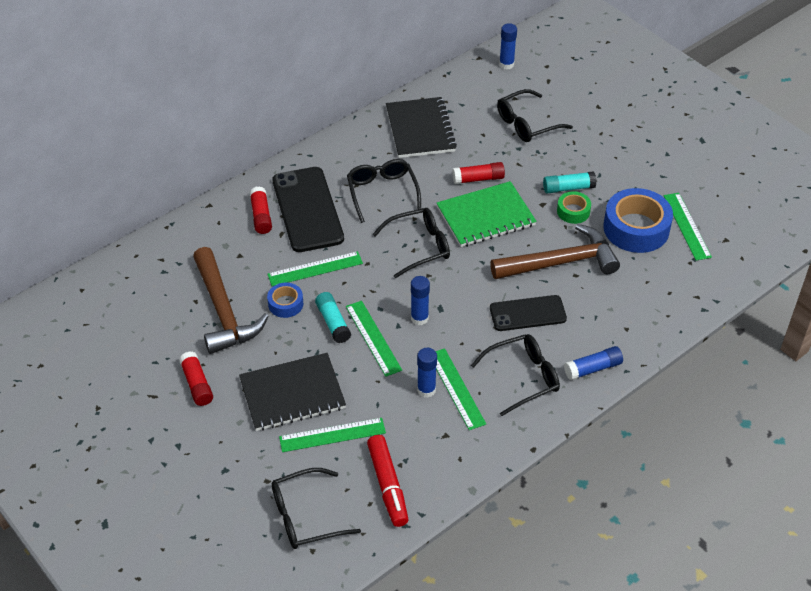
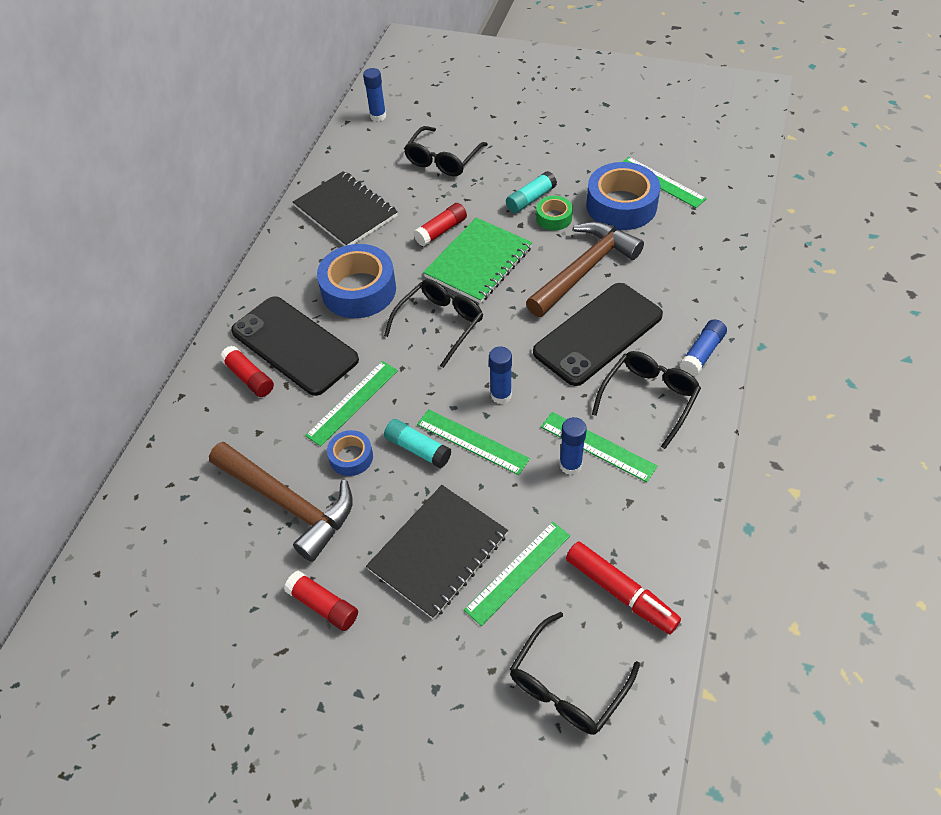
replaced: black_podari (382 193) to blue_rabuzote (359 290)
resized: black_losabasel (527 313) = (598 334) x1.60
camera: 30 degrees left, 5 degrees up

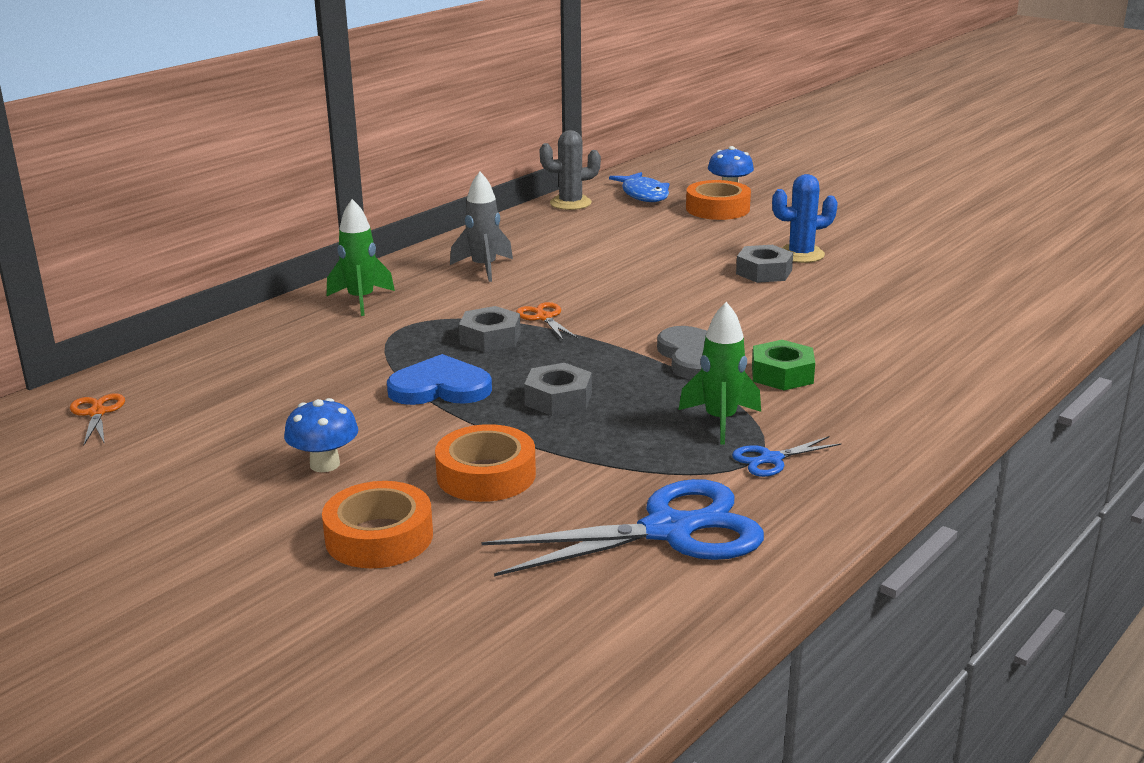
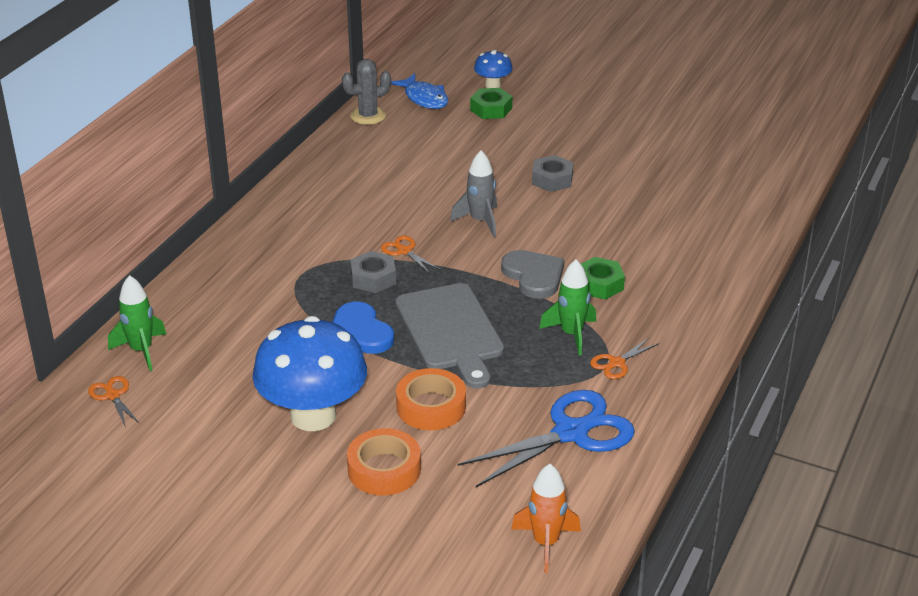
removed: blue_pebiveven (801 254)
added: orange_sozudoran (546 543)
moved: green_sozudoran (361 300) to (141 351); grey_sozudoran (484 268) to (480 221)
replaced: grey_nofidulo (558 399) to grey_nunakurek (450 331); orange_rabuzote (717 209) to green_nofidulo (491 109)
recoloured: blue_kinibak (771 459) to orange_kinibak (616 363)
turned: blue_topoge (440 387) = (359 333) 105 degrees counterclockwise
resized: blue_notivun (325 464) = (313 416) x2.15
camera: 15 degrees left, 10 degrees up

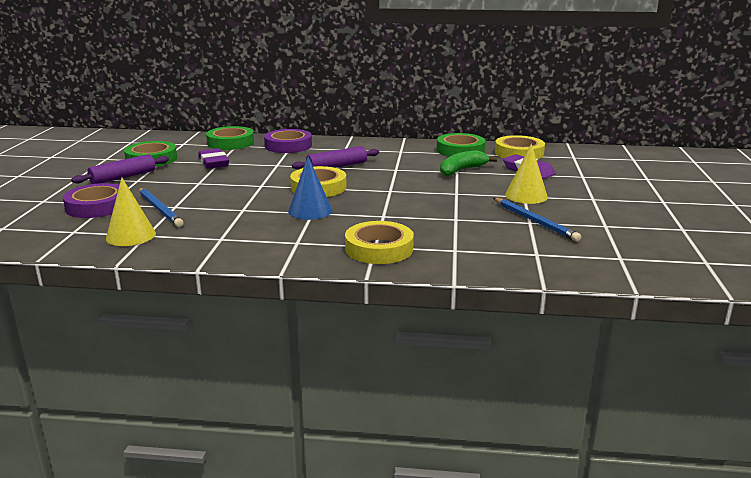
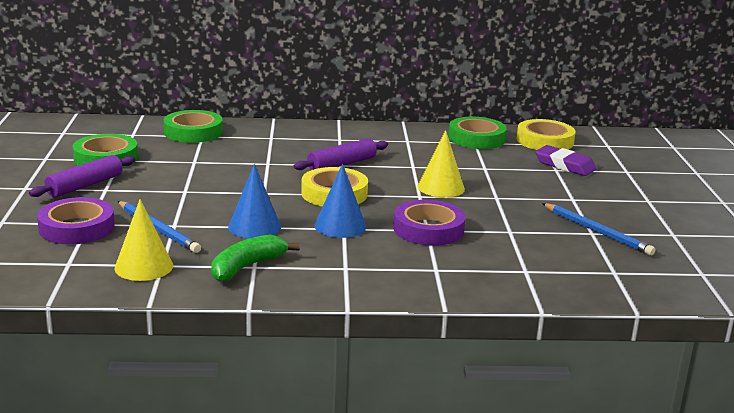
removed: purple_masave (213 162); yellow_rabuzote (379 248)
added: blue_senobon (254 227)
moved: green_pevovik (462 170) to (247 267); purple_rabuzote (288 146) to (428 229); yellow_senobon (526 196) to (441 187)
camera: 10 degrees left, 0 degrees up

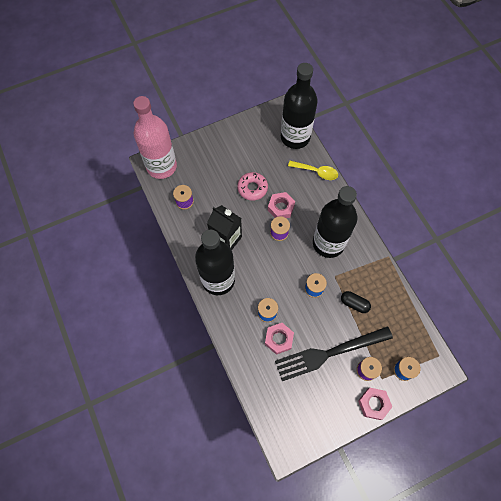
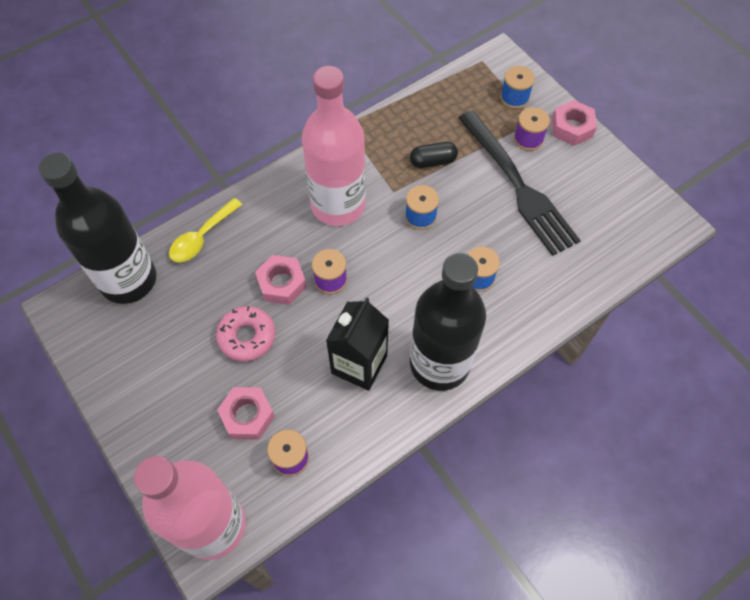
moved: pink_nofidulo (278 339) to (247 416)
recoloured: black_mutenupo (328 243) to pink_mutenupo (338 205)
turned: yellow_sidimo (316 172) = (202 237) 150 degrees counterclockwise; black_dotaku (354 304) = (433 161) 60 degrees clockwise
camera: 100 degrees left, 5 degrees down

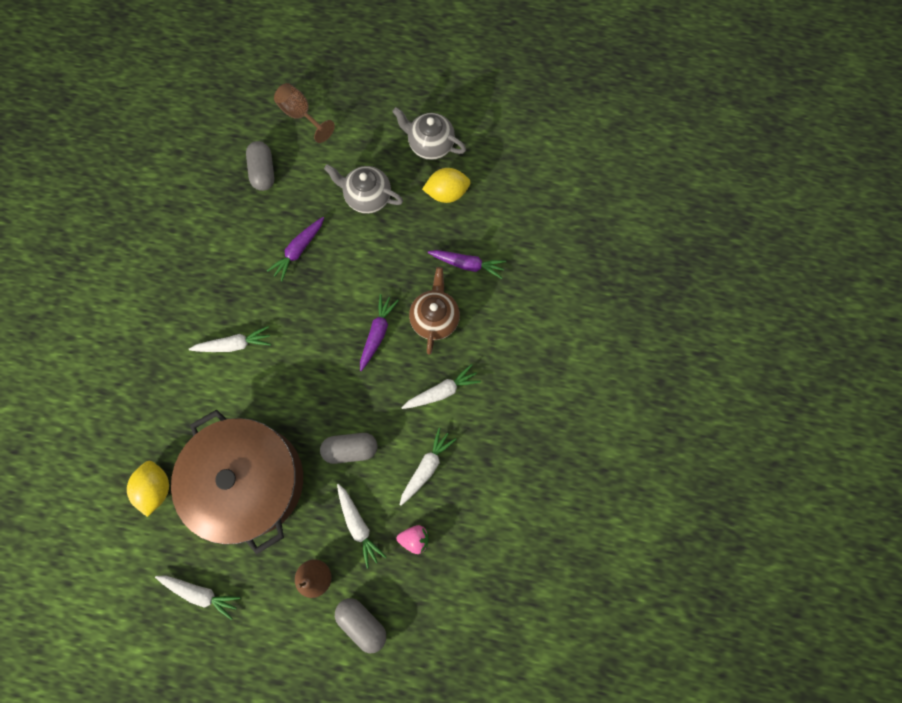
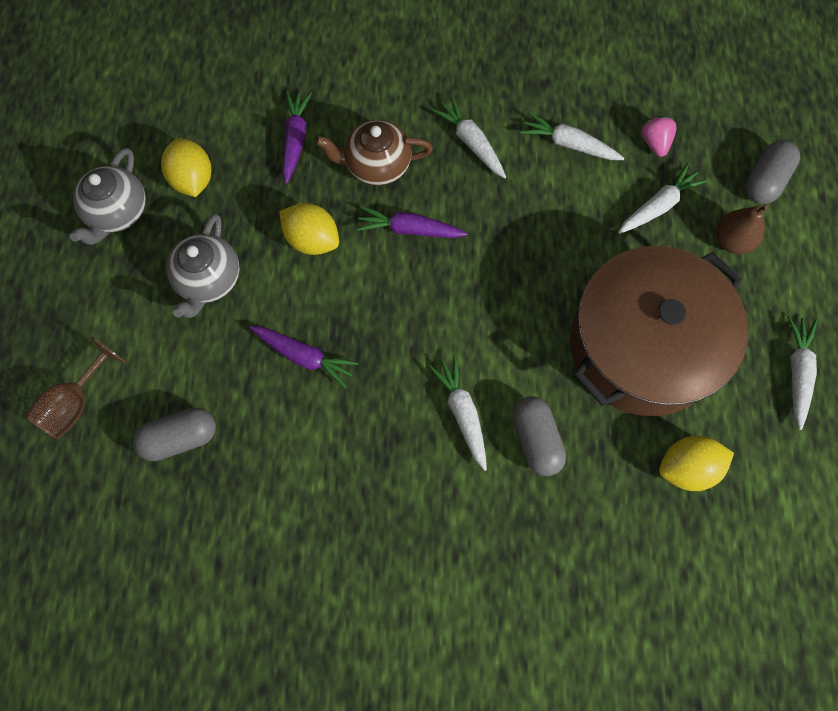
added: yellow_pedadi (312 240)
moved: grey_dotaku (351 449) to (535 439)
camera: 100 degrees left, 5 degrees down

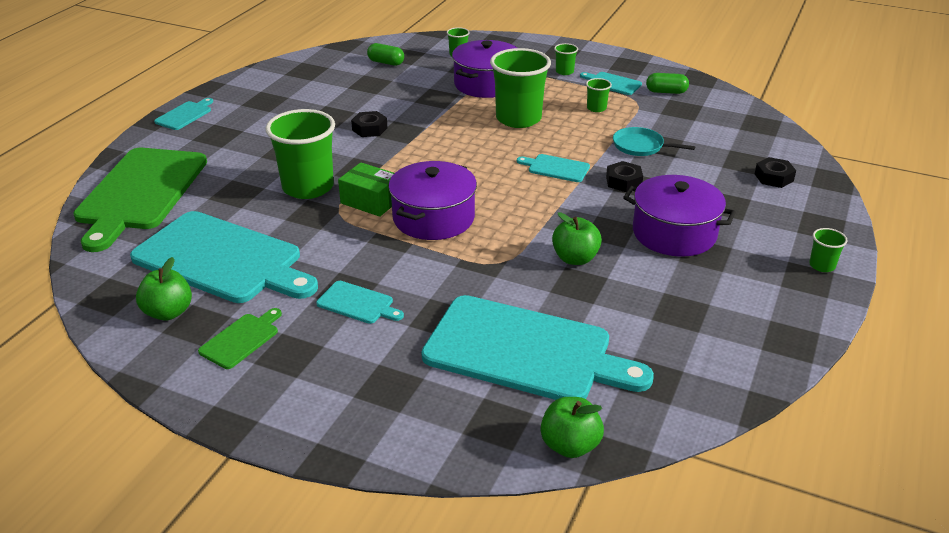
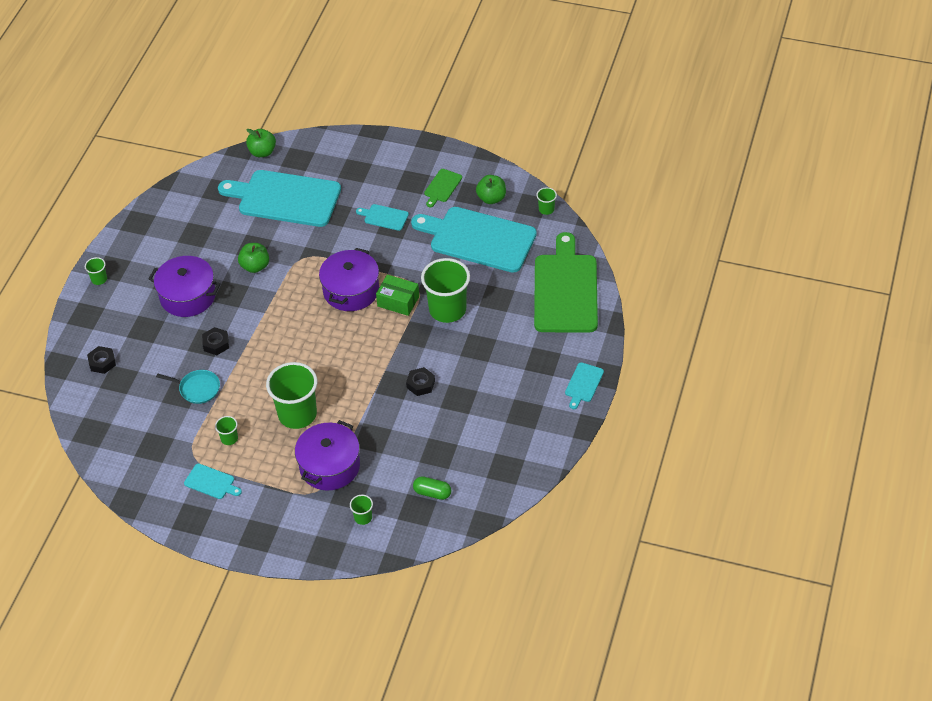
removed: turquoise_nunakurek (556 168); green_dotaku (666 92)
moved: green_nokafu (564 71) to (546 209)
camera: 175 degrees right, 15 degrees up

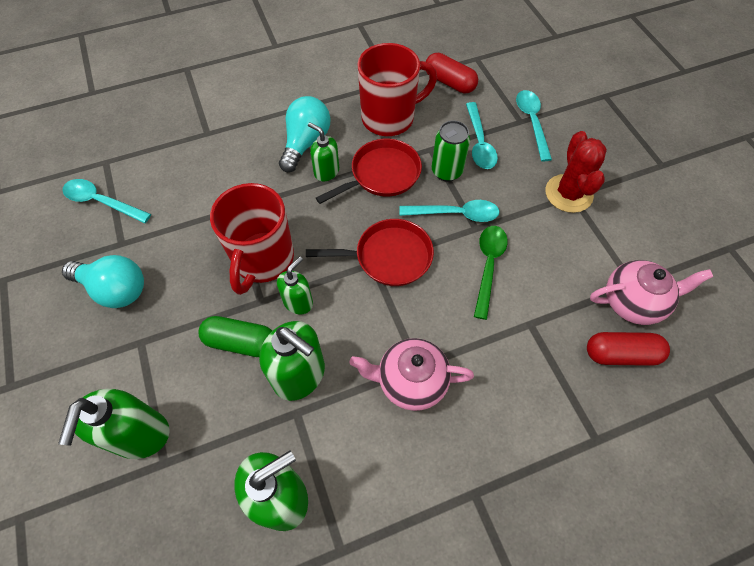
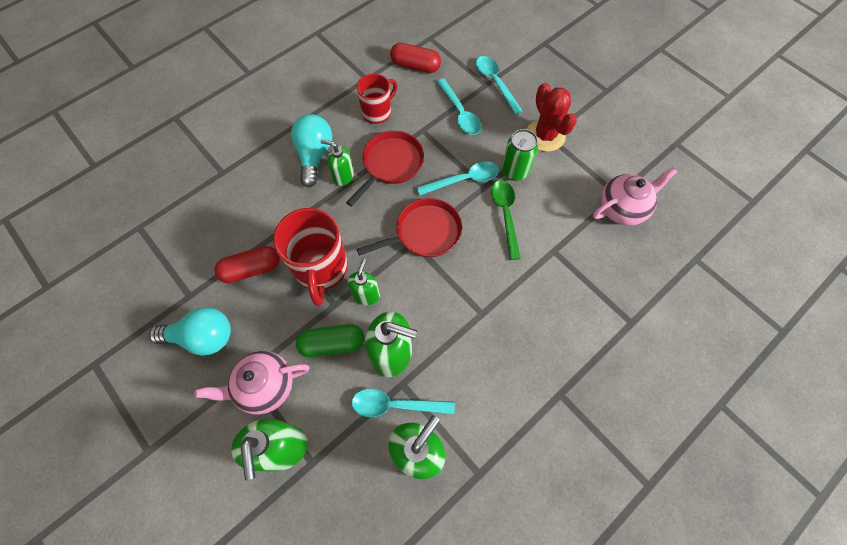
moved: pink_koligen (410 381) to (265 386); red_dotaku (621 354) to (251 269); turquoise_sidimo (102 202) to (396 405); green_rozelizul (446 171) to (514 171)
resized: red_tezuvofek (389 118) = (377 112) x0.62
camera: 20 degrees left, 5 degrees up

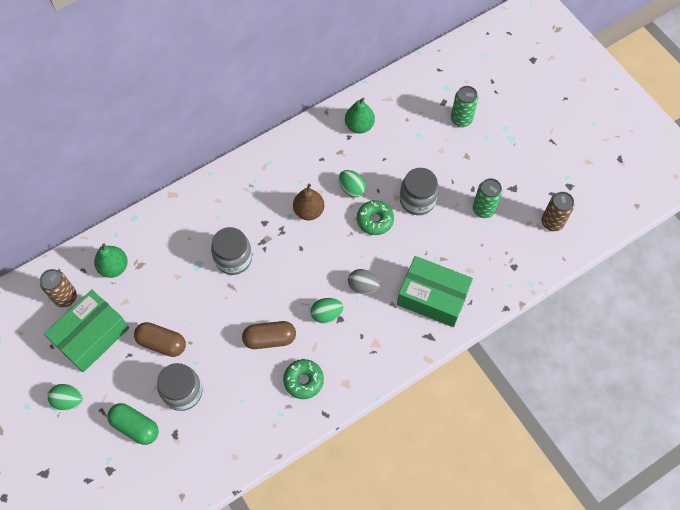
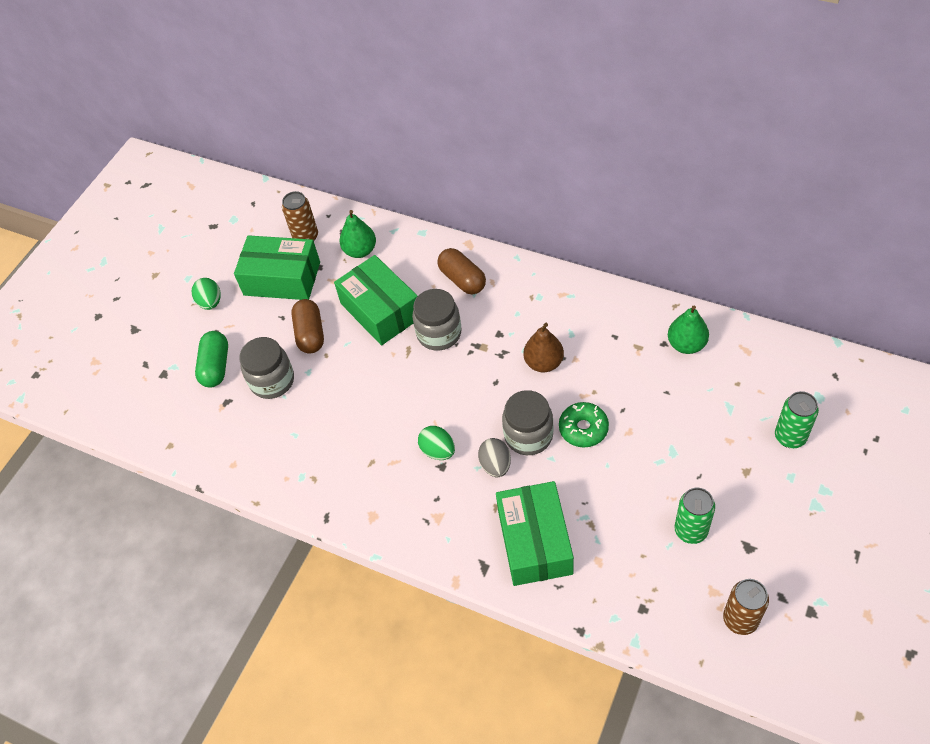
removed: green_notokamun (303 380); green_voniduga (352 189)
added: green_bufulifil (381 310)
moved: brown_dotaku (270 338) to (462 279); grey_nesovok (417 200) to (528 435)
camera: 65 degrees right, 10 degrees down

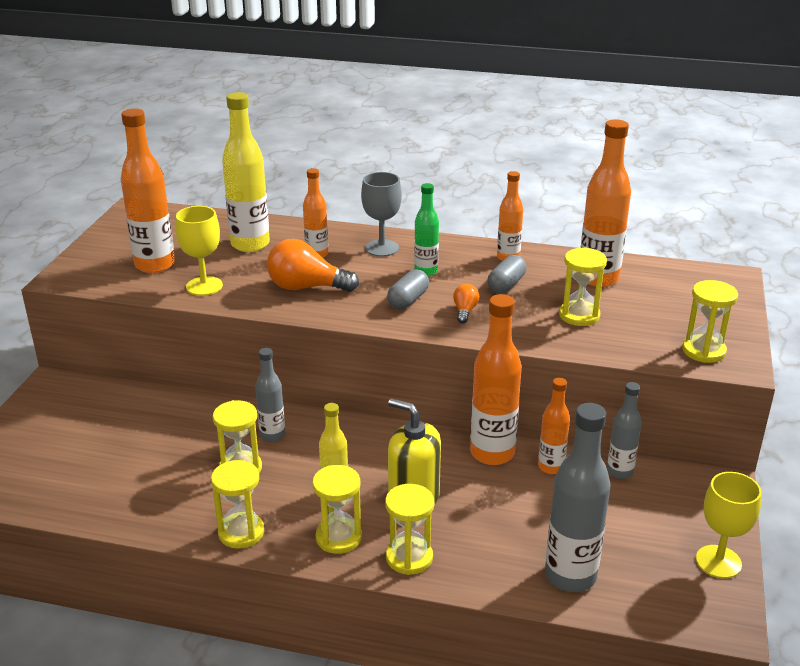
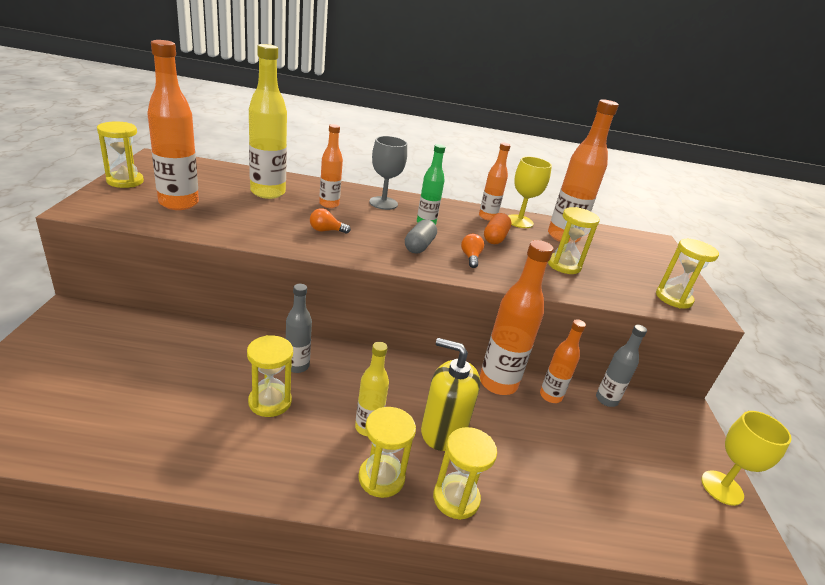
removed: grey_mutenupo (570 576)
moved: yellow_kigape (241 532) to (125 181); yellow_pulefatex (204 286) to (519 221)
recoloured: grey_dotaku (506 285) to orange_dotaku (495 238)
resized: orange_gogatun (306 287) = (326 230) x0.49
camera: 15 degrees left, 0 degrees up

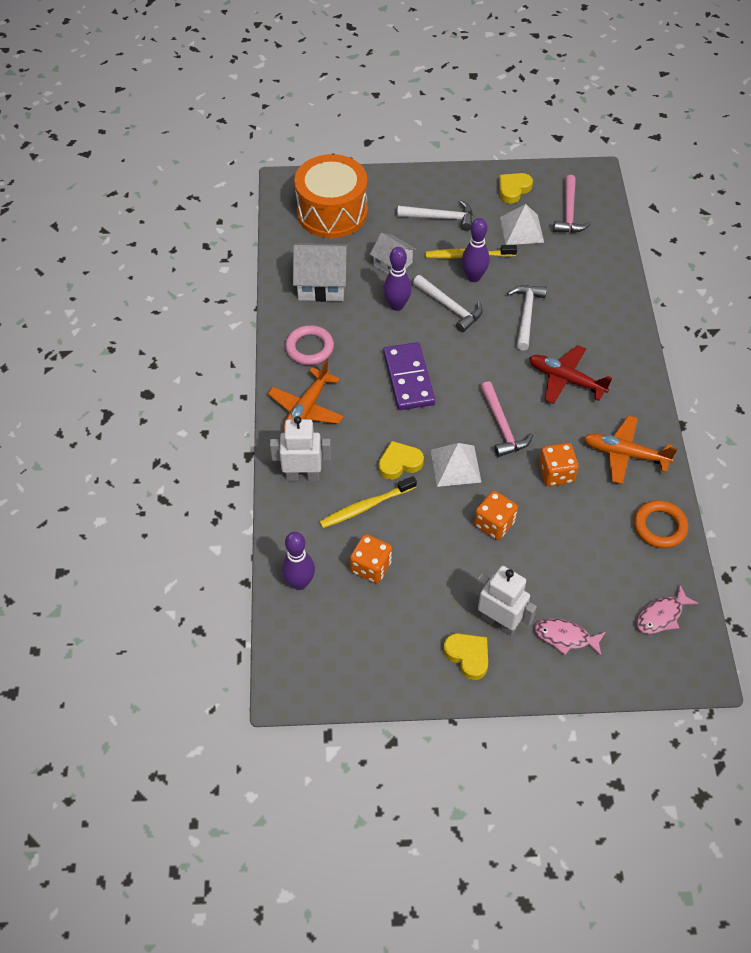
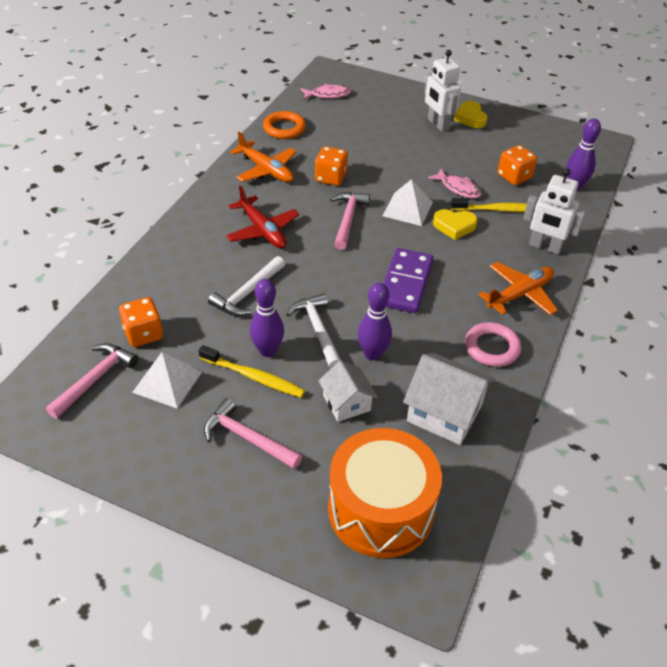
removed: yellow_topoge (513 190)
moved: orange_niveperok (494 524) to (143 334); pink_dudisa (565 637) to (458 188)
recoloured: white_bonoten (440 218) to pink_bonoten (247 438)
camera: 155 degrees left, 10 degrees down

